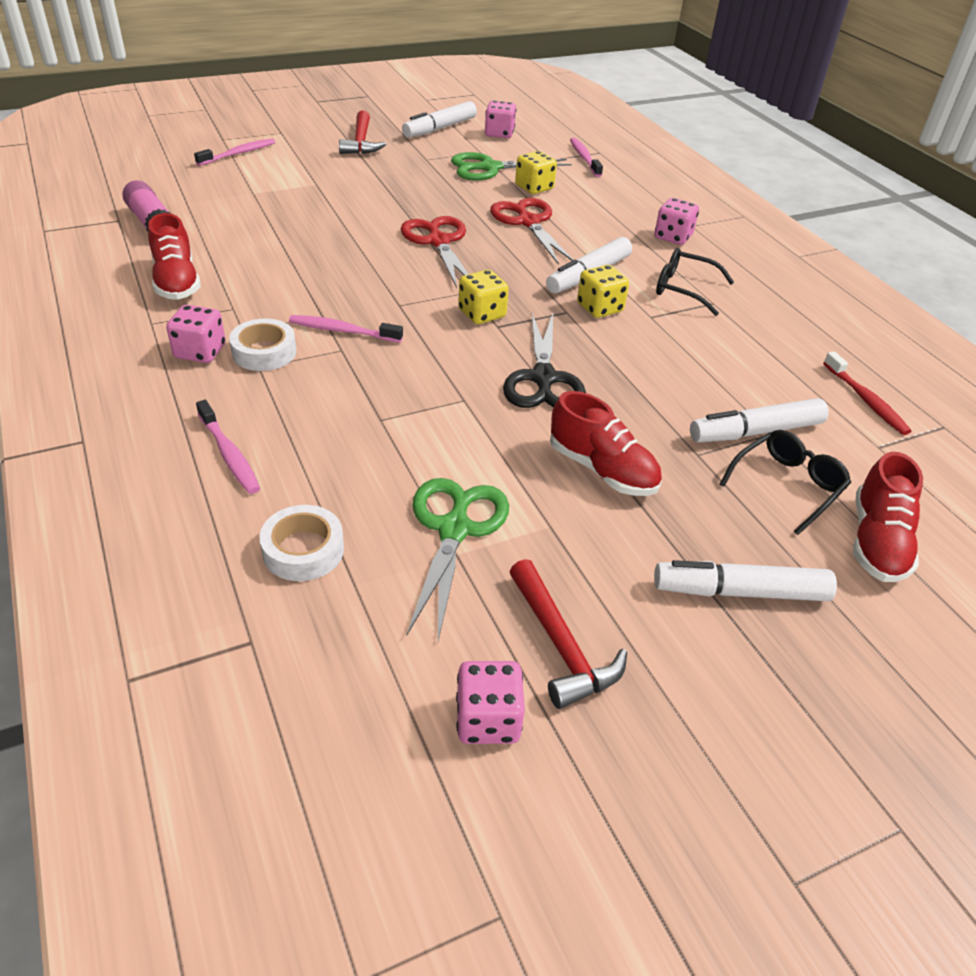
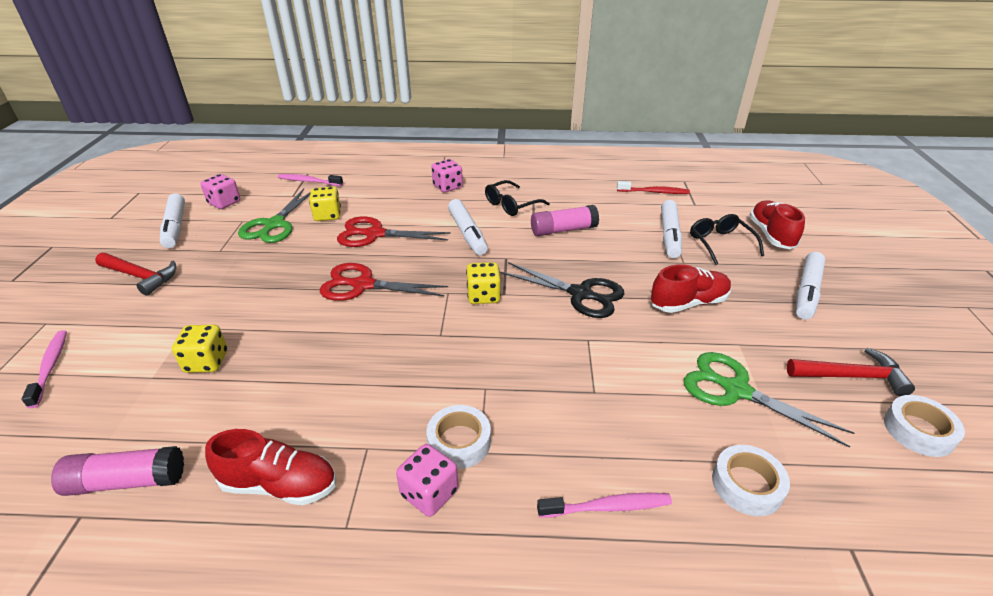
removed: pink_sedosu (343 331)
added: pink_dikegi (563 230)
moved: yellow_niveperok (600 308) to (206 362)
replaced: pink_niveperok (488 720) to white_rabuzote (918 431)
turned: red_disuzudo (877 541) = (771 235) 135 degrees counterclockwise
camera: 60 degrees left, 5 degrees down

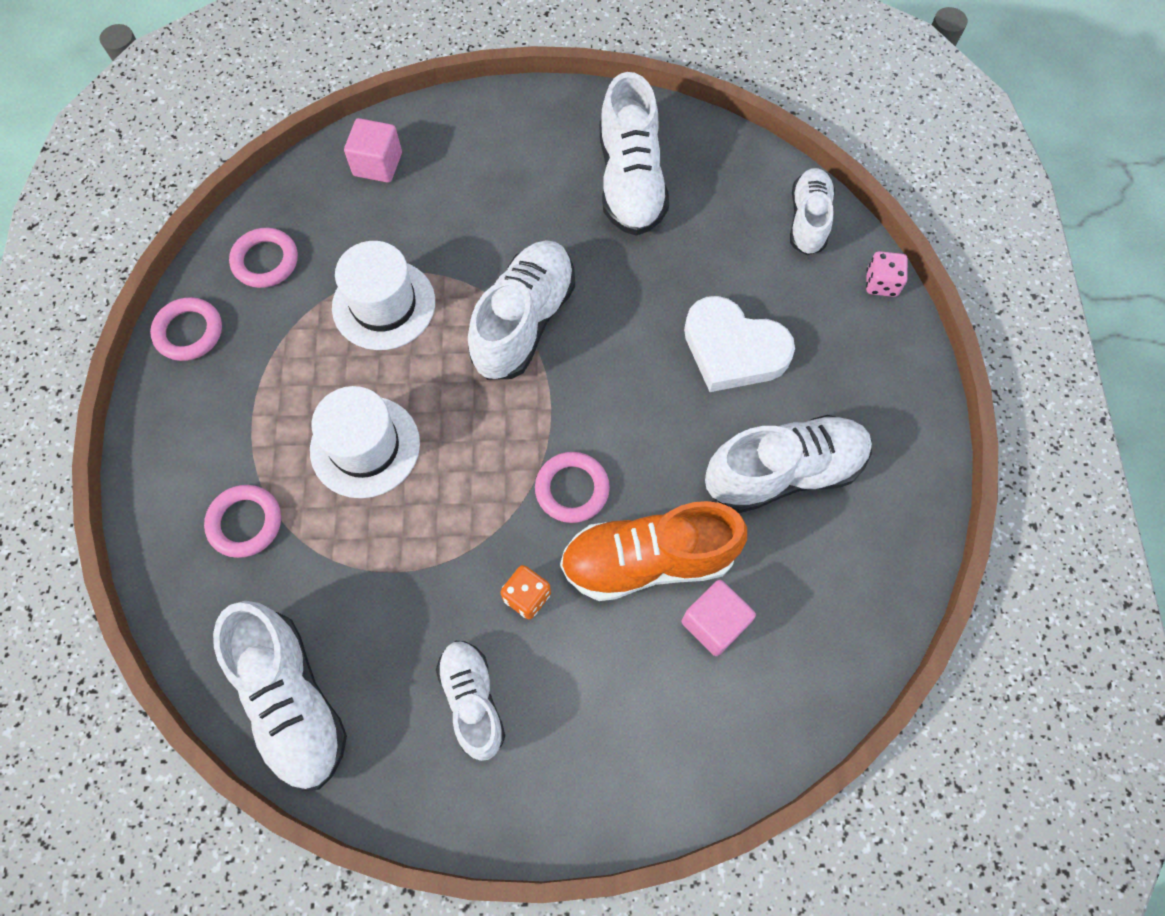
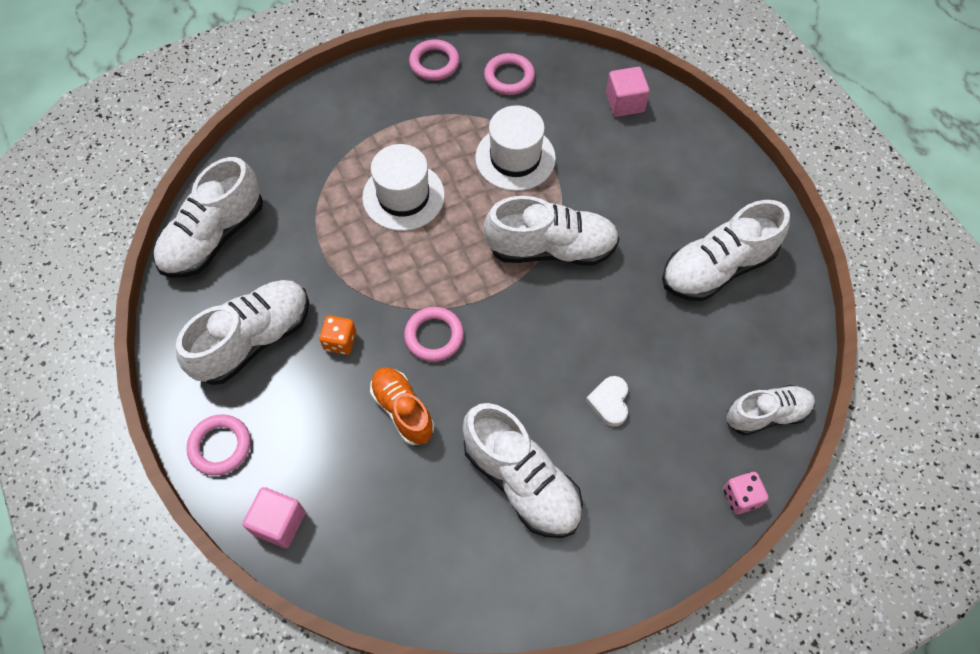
moved: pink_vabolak (245 523) to (220 446); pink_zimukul (714 623) to (279 523)
resized: white_disuzudo (472 701) = (253 340) x1.57; orange_disuzudo (648 560) = (402 410) x0.64; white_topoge (733 349) = (609 402) x0.51
camera: 65 degrees right, 5 degrees down

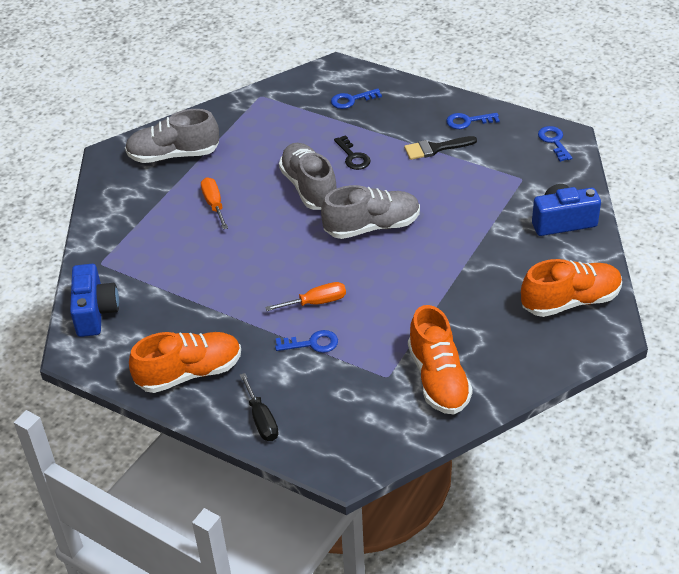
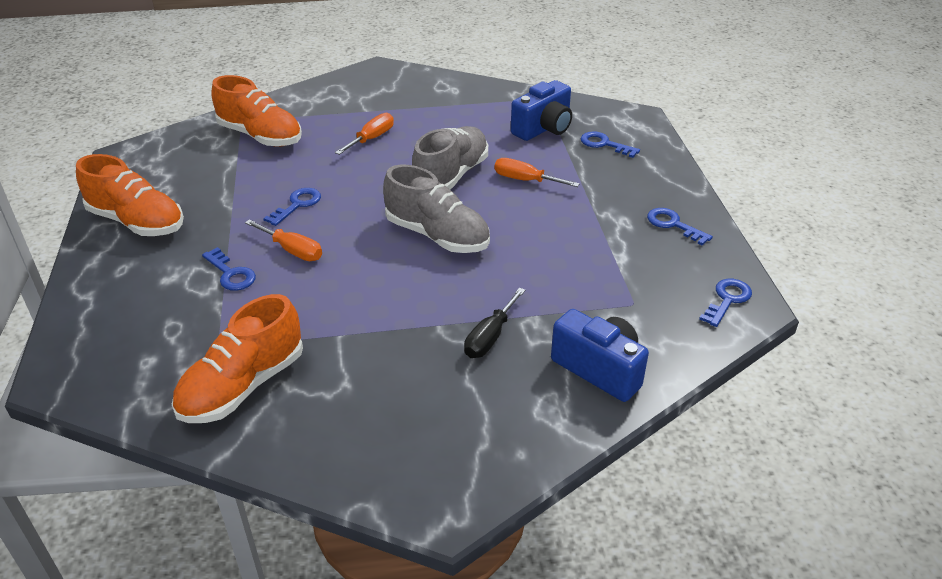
removed: grey_disuzudo (173 155); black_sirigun (435 148)
added: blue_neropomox (297 205)
moved: orange_disuzudo (570 301) to (260 136); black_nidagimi (261 420) to (490 337); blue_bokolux (95 312) to (543 129)
replaced: black_neropomox (353 157) to orange_nidagimi (525 180)
camera: 50 degrees right, 5 degrees down

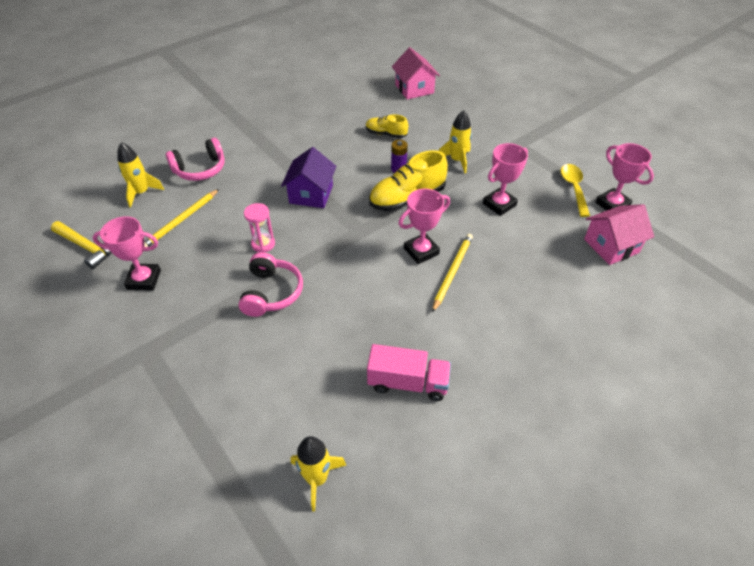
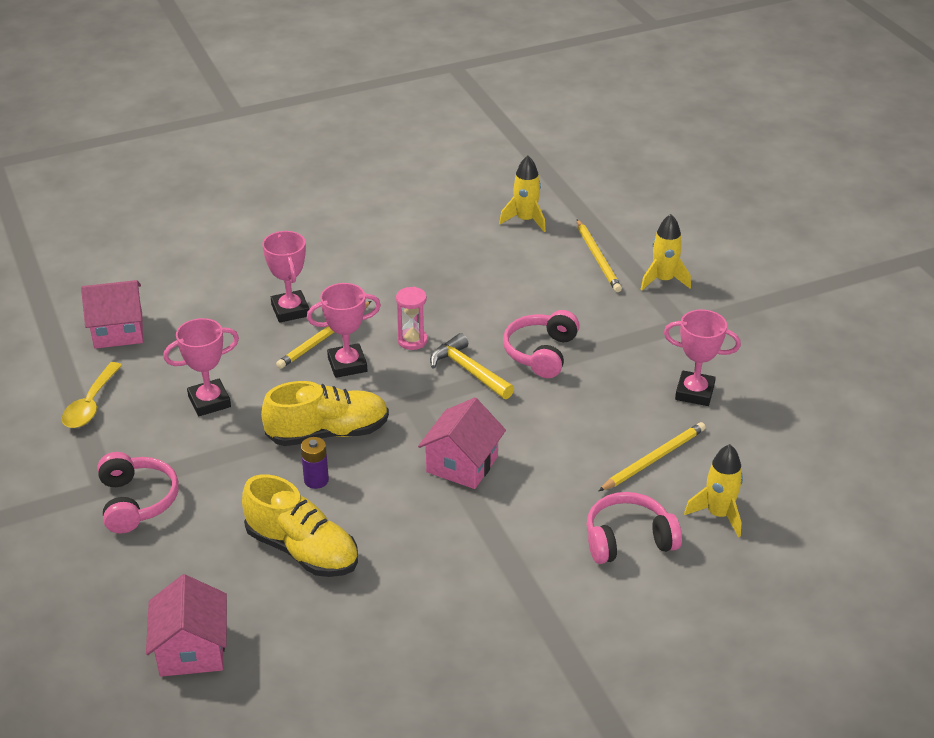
removed: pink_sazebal (408 382)
added: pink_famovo (137 501); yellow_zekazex (598 258)
moved: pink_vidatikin (612 204) to (290 310); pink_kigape (263 244) to (412 341); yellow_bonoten (87 247) to (469 371); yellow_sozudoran (457 160) to (663 280)
recoloured: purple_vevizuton (311 194) to pink_vevizuton (462 464)
resized: yellow_disuzudo (386 134) = (302 550) x1.73
camera: 165 degrees left, 10 degrees down

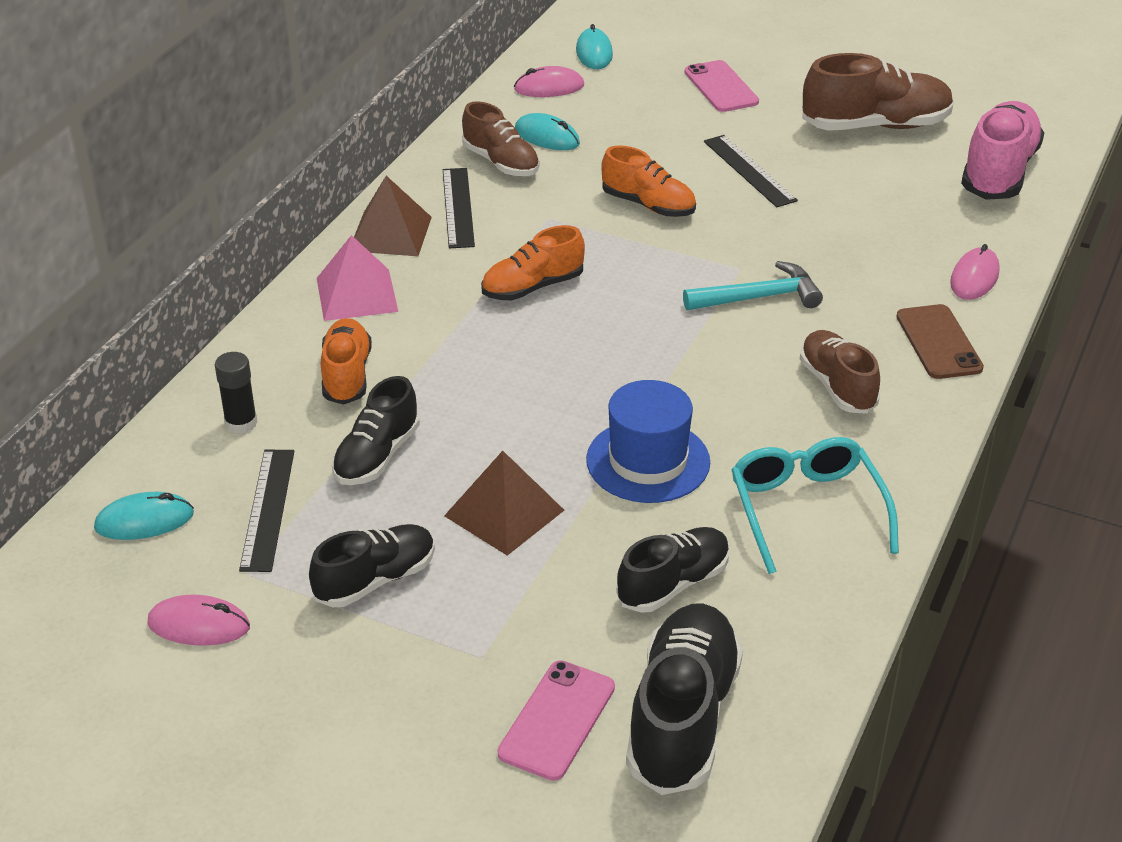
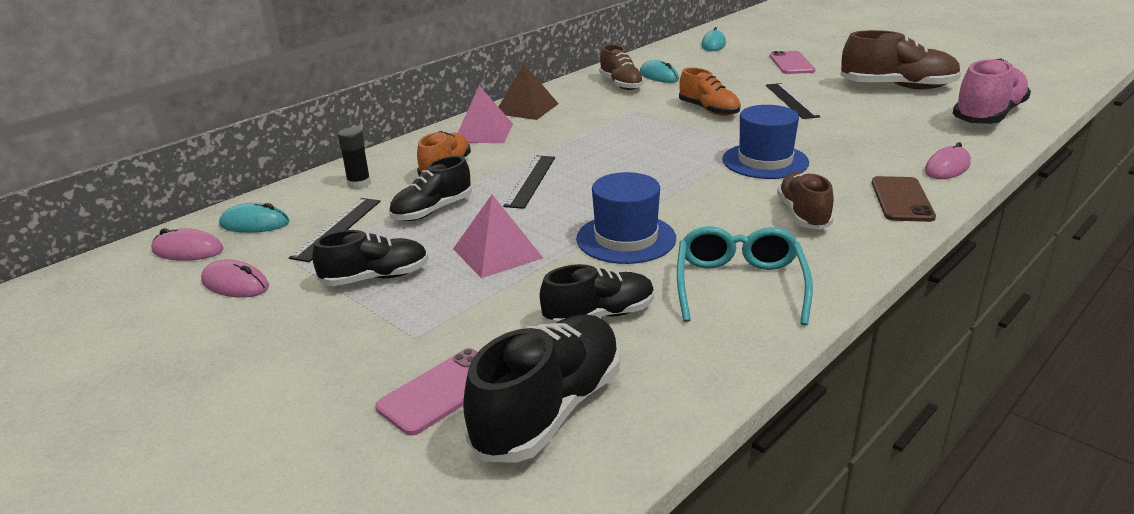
removed: orange_disuzudo (532 287)
moved: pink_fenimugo (549 87) to (188 250); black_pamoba (458 207) to (530 181)
replaced: turquoise_bonoten (759 297) to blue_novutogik (765 161)
recoloured: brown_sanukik (504 513) to pink_sanukik (497 253)
camera: 20 degrees right, 10 degrees down

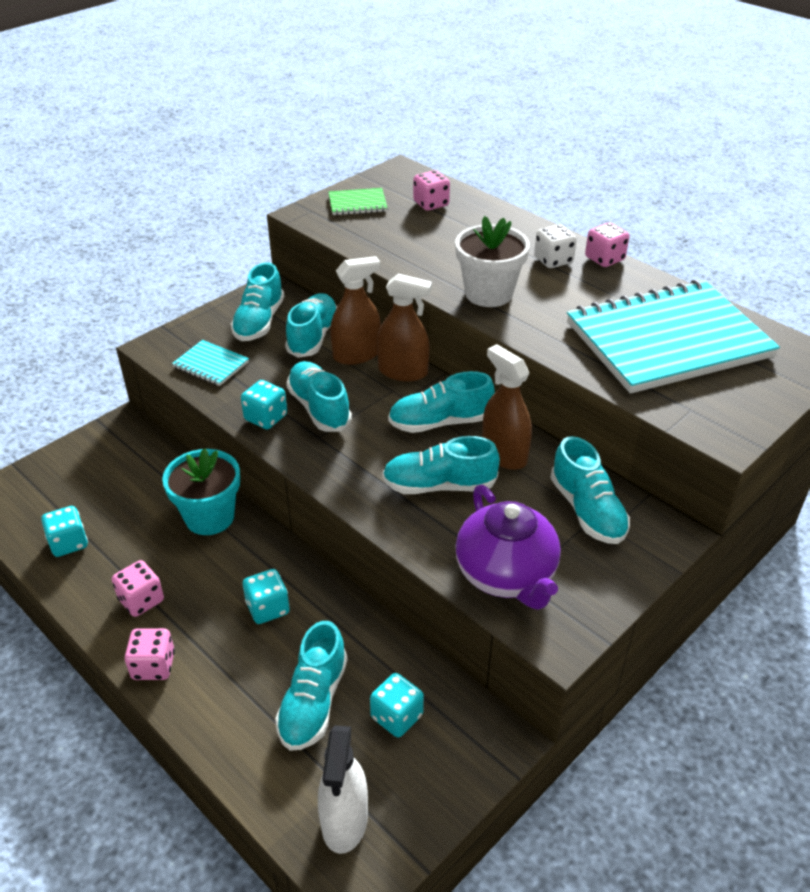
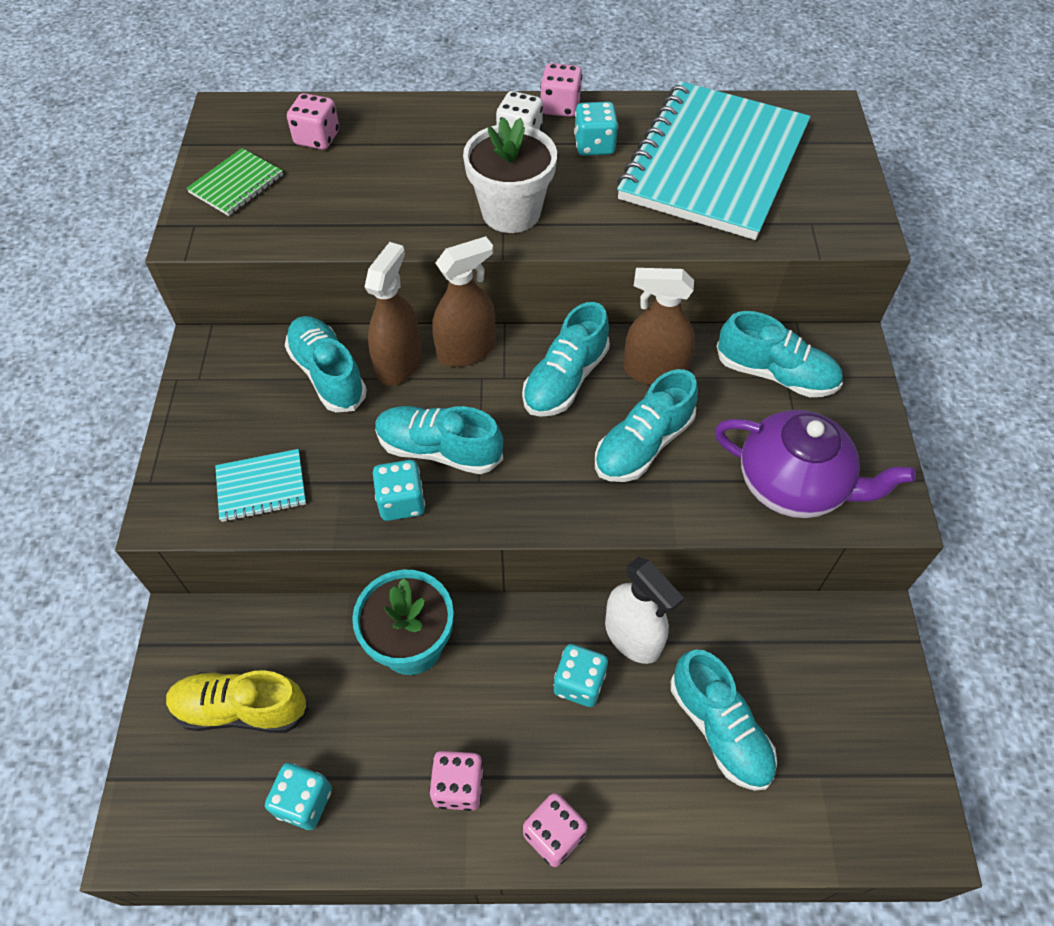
removed: turquoise_disuzudo (259 322)
added: yellow_disuzudo (241 709)
moved: turquoise_niveperok (396 716) to (594 145); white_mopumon (344 821) to (632 636)
camera: 45 degrees left, 15 degrees up

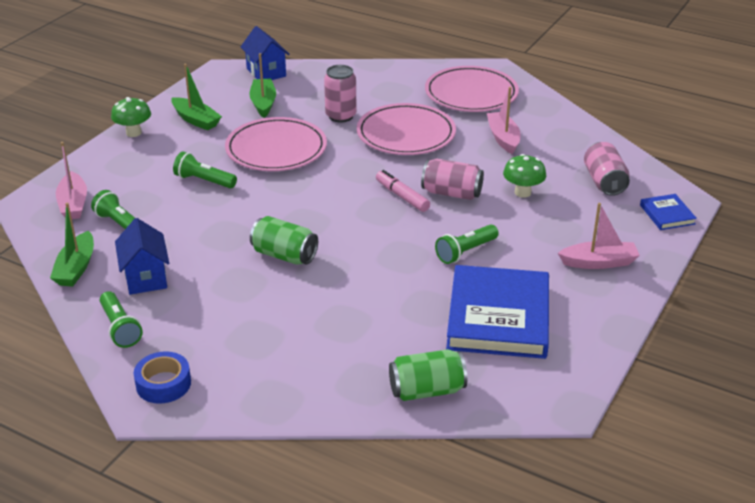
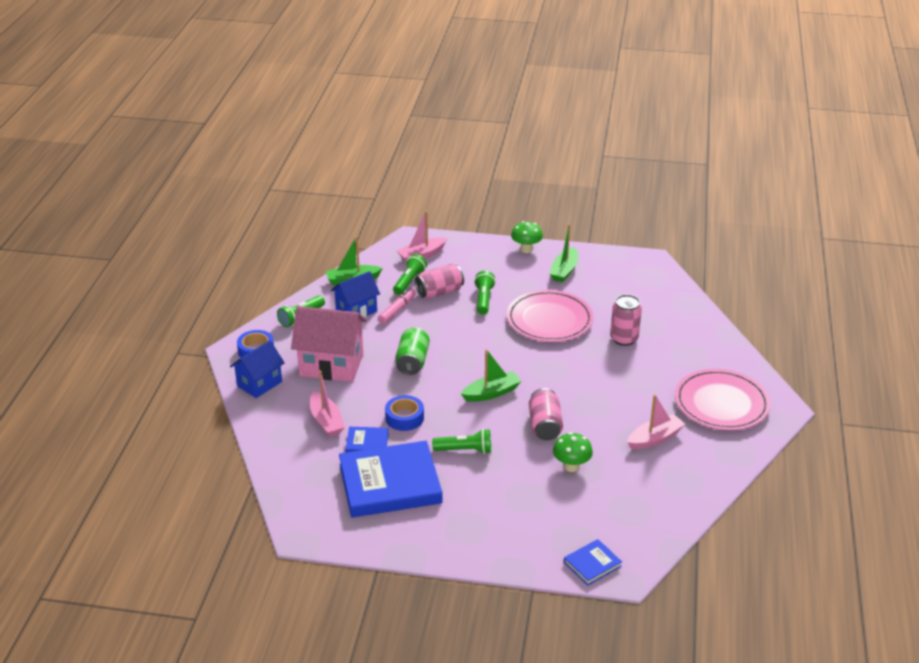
removed: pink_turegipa (406 134); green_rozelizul (427 390)
added: pink_vevizuton (331 365); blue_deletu (367 443); blue_rabuzote (404 418)
moved: blue_vevizuton (266 72) to (259 384); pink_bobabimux (599 262) to (326 421); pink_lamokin (402 196) to (397 310); pink_rozelizul (604 182) to (439 292); green_bobabimux (263 103) to (491 393)
turned: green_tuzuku (465 252) = (465 450) 150 degrees clockwise
camera: 70 degrees right, 0 degrees up

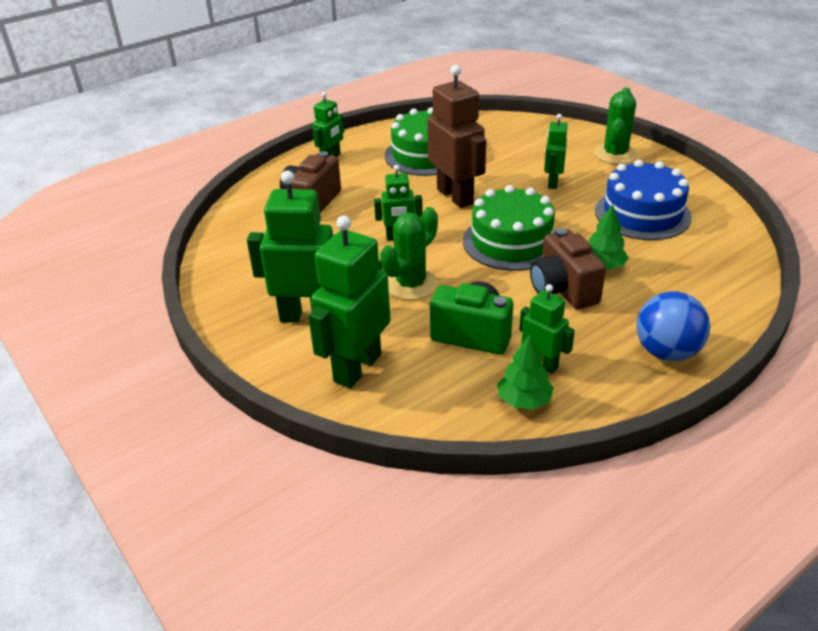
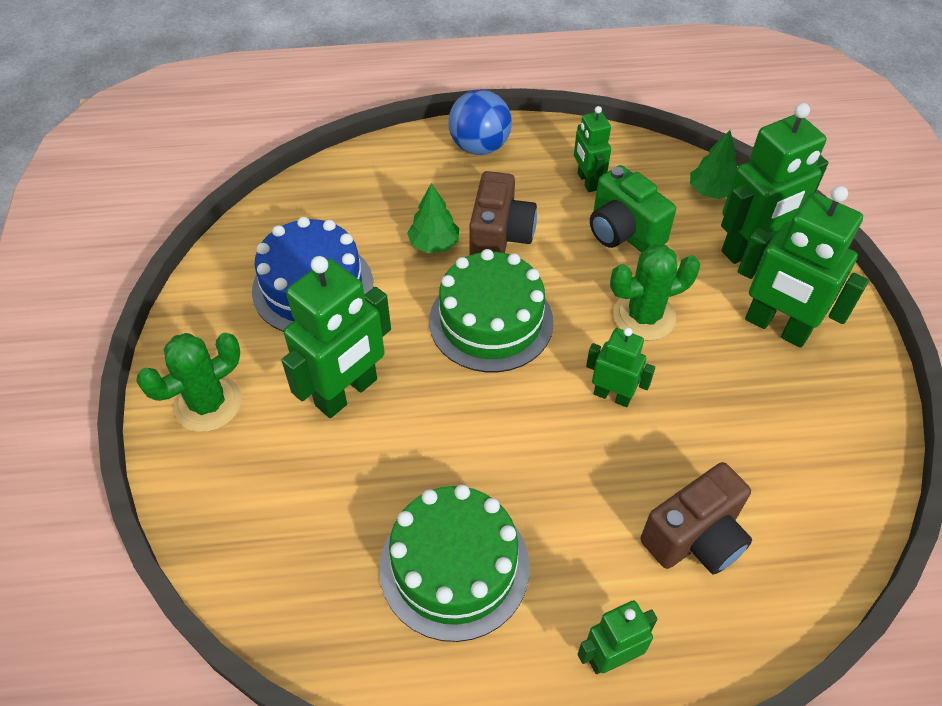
removed: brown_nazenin (455 196)
moved: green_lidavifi (524 400) to (711 192)
resized: green_nazenin (552 183) = (347 393) x1.80
camera: 150 degrees left, 15 degrees up

